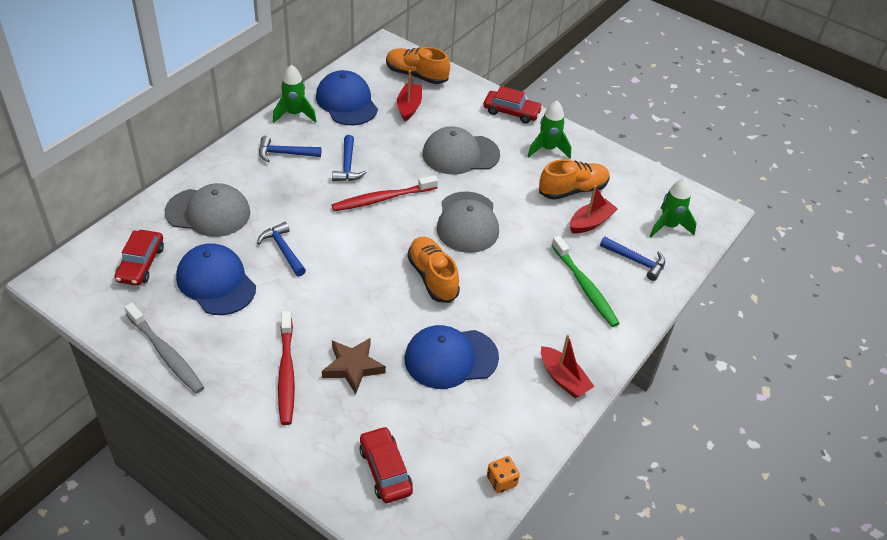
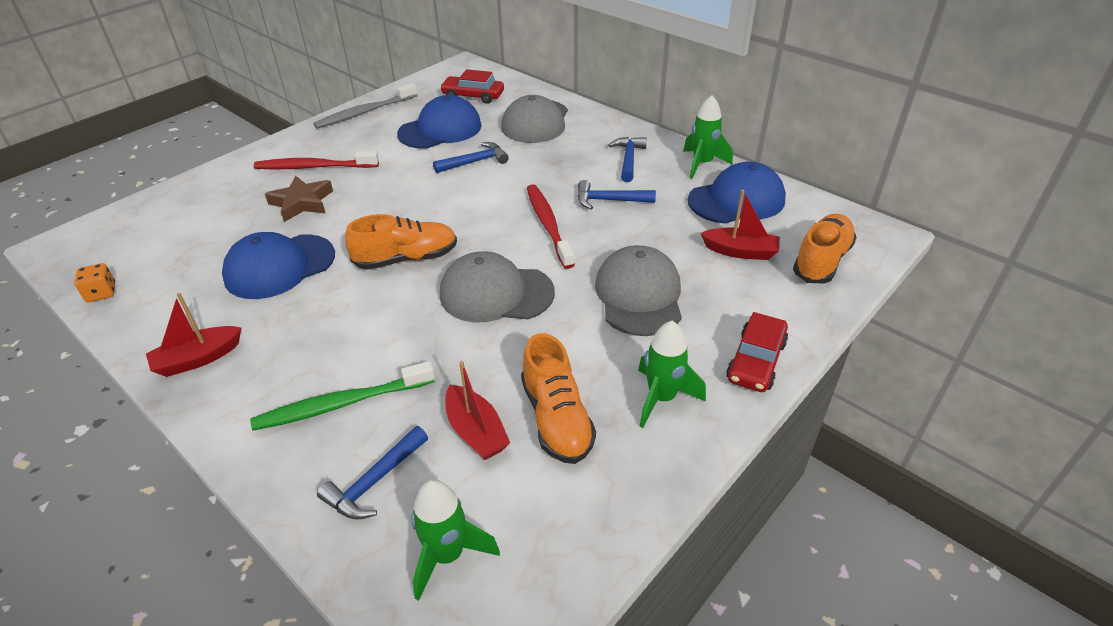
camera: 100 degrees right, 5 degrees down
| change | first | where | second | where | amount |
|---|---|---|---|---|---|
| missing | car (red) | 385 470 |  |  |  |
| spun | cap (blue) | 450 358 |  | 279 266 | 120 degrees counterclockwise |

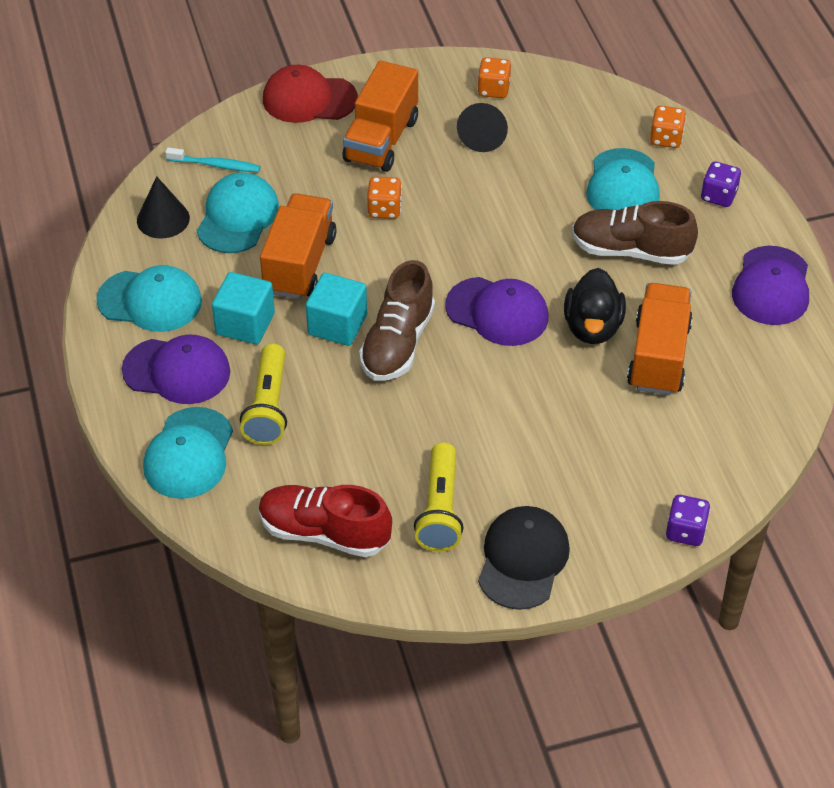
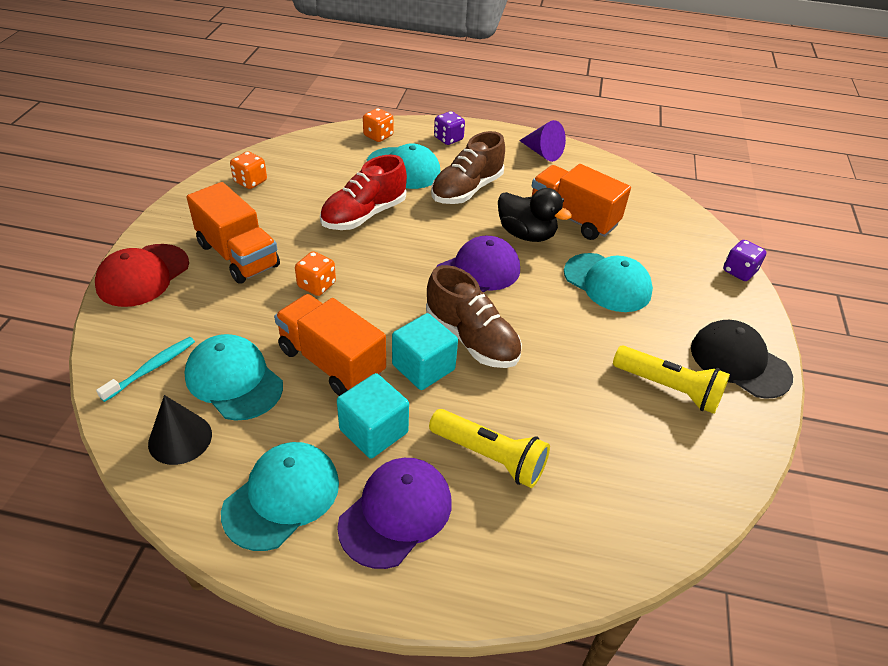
camera: 65 degrees left, 5 degrees down
| change | first | where | second | where | amount |
|---|---|---|---|---|---|
| missing | cone (black) | 483 136 |  |  |  |
| relocated | cap (turquoise) | 189 454 |  | 607 283 |  |
| relocated | shoe (red) | 324 533 |  | 364 215 |  |
| exchanged | cap (purple) | 771 286 | cone (purple) | 542 152 |  |

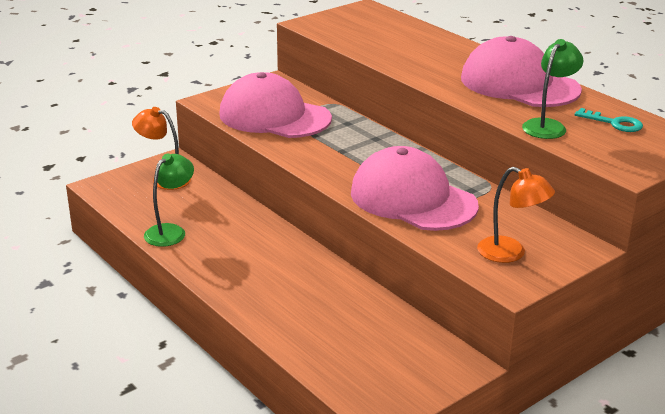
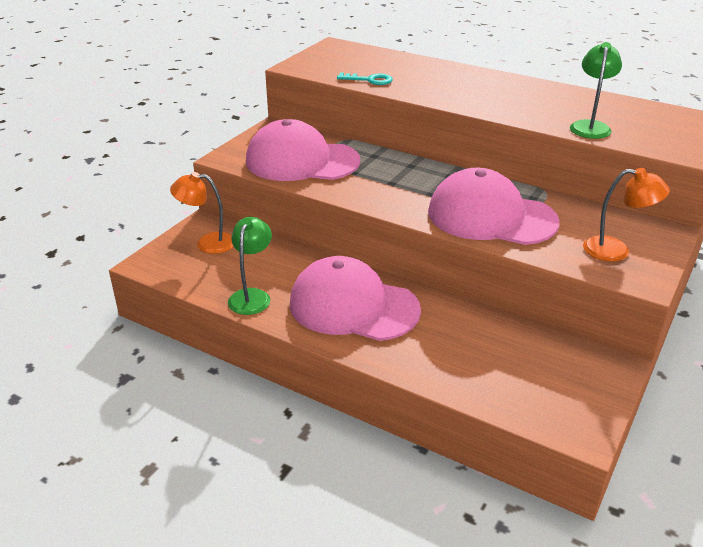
camera: 20 degrees left, 5 degrees up
| change | first | where | second | where | amount |
|---|---|---|---|---|---|
| relocated | cap (pink) | 519 84 |  | 353 306 |  |
| relocated | key (turquoise) | 614 123 |  | 369 80 |  |

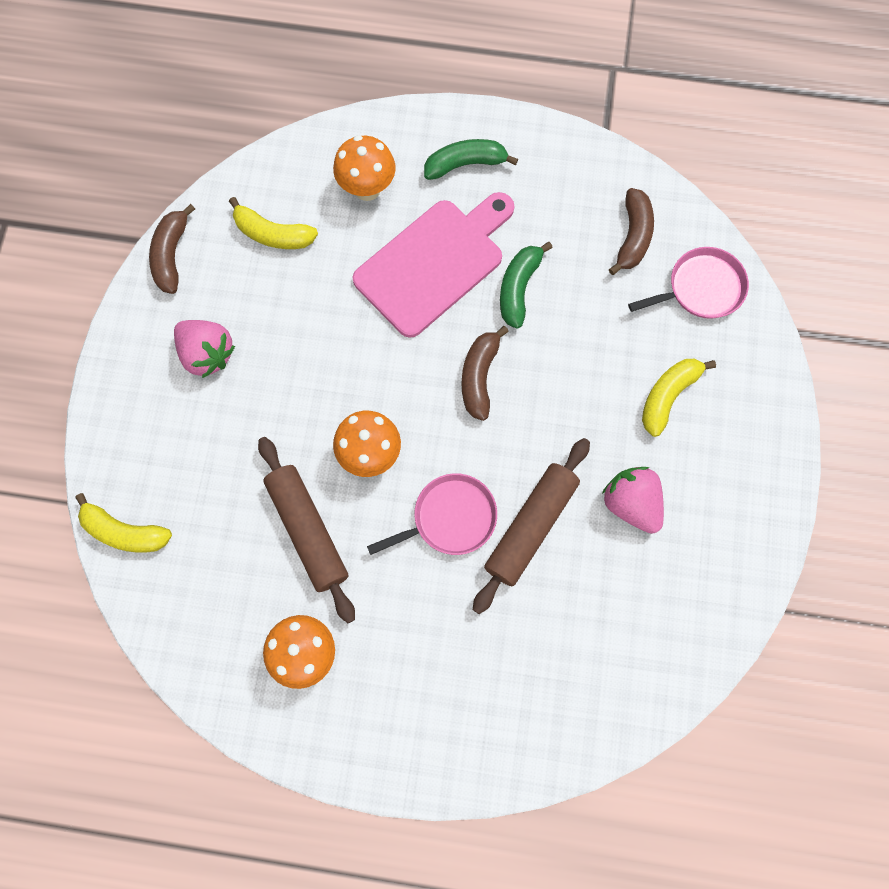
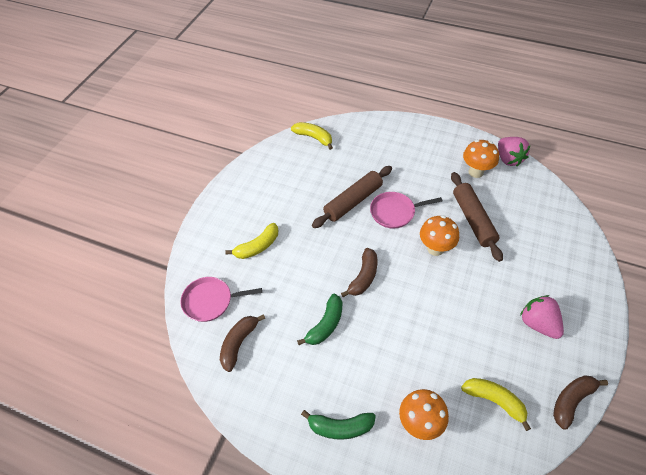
camera: 165 degrees left, 20 degrees down
| change | first | where | second | where | amount |
|---|---|---|---|---|---|
| missing | cutting board (pink) | 434 263 |  |  |  |
| relocated | banana (yellow) | 124 532 |  | 314 138 |  |
| relocated | strawberry (pink) | 631 503 |  | 508 159 |  |
| spun | banana (brown) | 172 255 |  | 571 400 | 150 degrees counterclockwise |

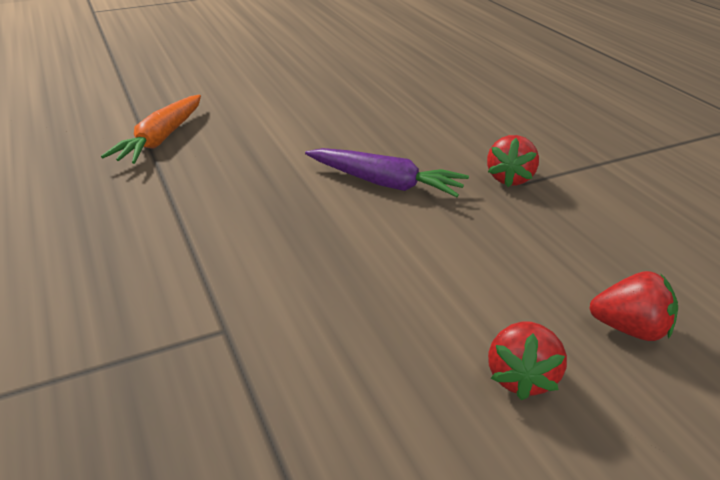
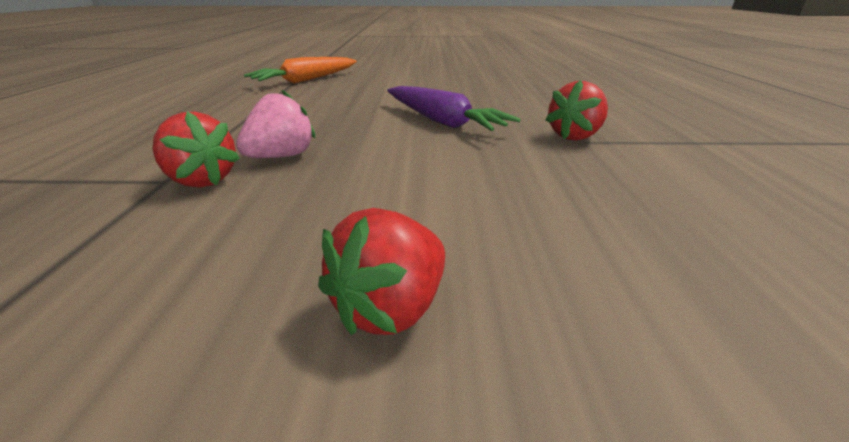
camera: 25 degrees right, 5 degrees down
| change | first | where | second | where | amount |
|---|---|---|---|---|---|
| appeared |  |  | strawberry (pink) | 281 157 |  |
| relocated | strawberry (red) | 630 329 |  | 201 180 |  |

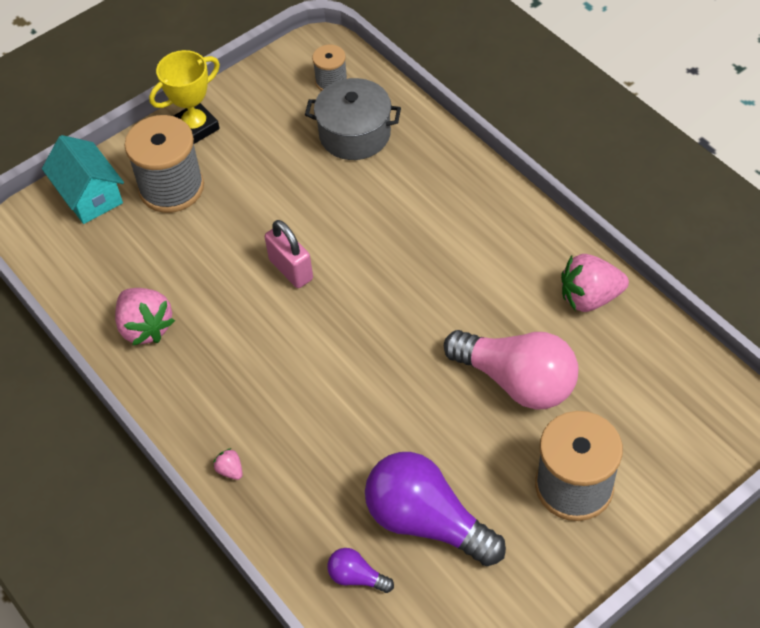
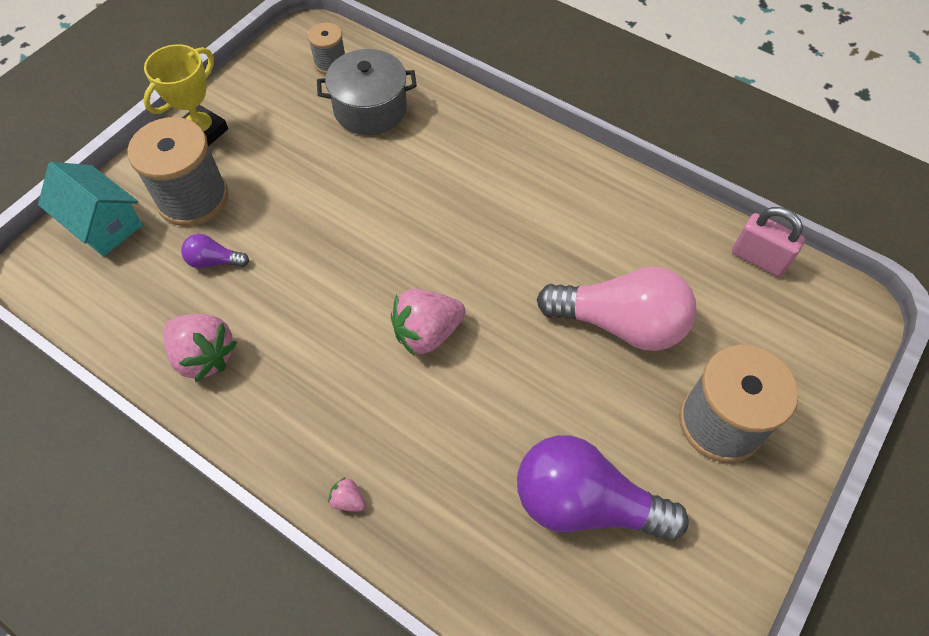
camera: 20 degrees left, 5 degrees up
| change | first | where | second | where | amount |
|---|---|---|---|---|---|
| relocated | padlock (pink) | 291 270 |  | 759 259 |  |
| relocated | light bulb (purple) | 356 577 |  | 214 261 |  |
| relocated | strawberry (pink) | 589 297 |  | 427 333 |  |

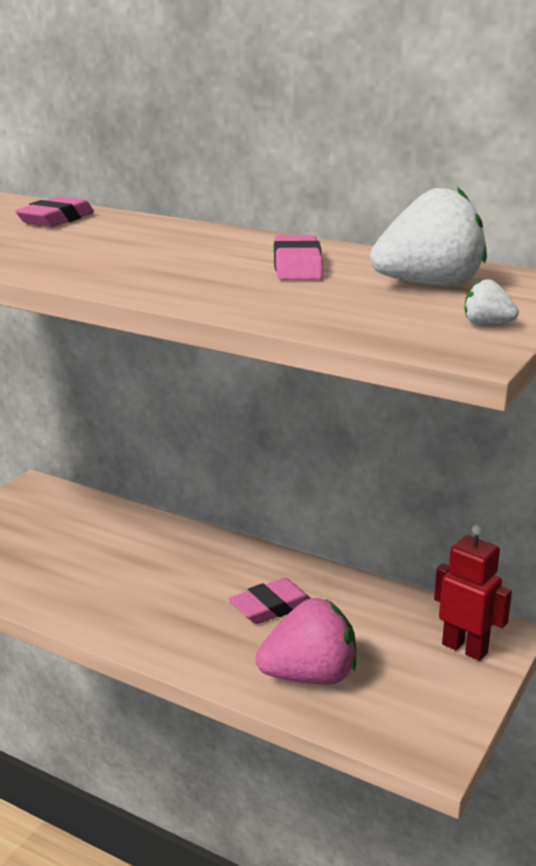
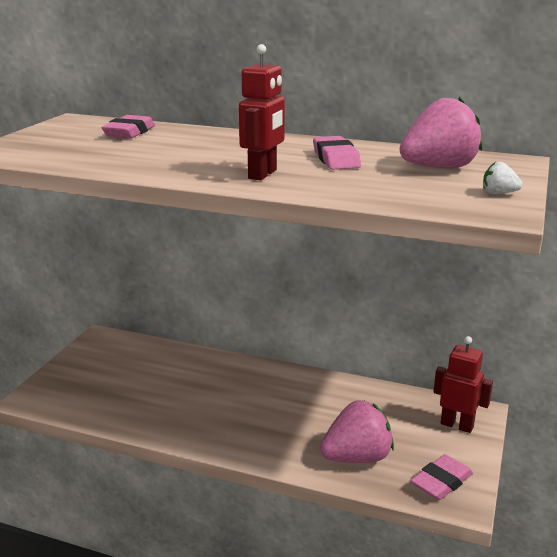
camera: 10 degrees left, 0 degrees up
| change | first | where | second | where | amount |
|---|---|---|---|---|---|
| appeared |  |  | robot (red) | 263 174 |  |
| relocated | eraser (pink) | 271 607 |  | 441 482 |  |
| colour | strawberry (white) | 429 285 | strawberry (pink) | 438 168 |  |

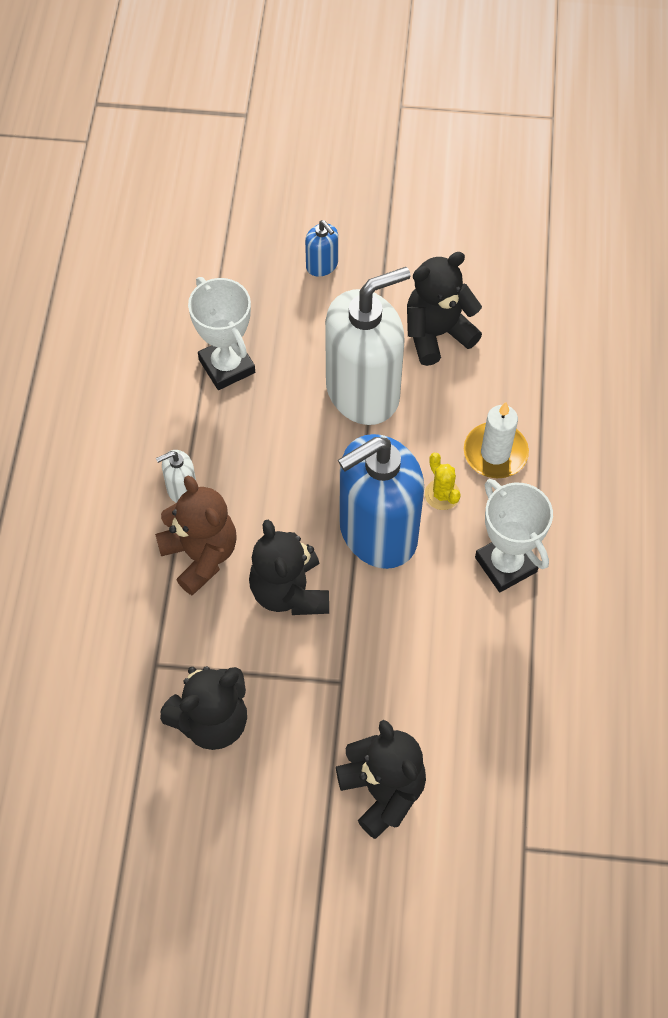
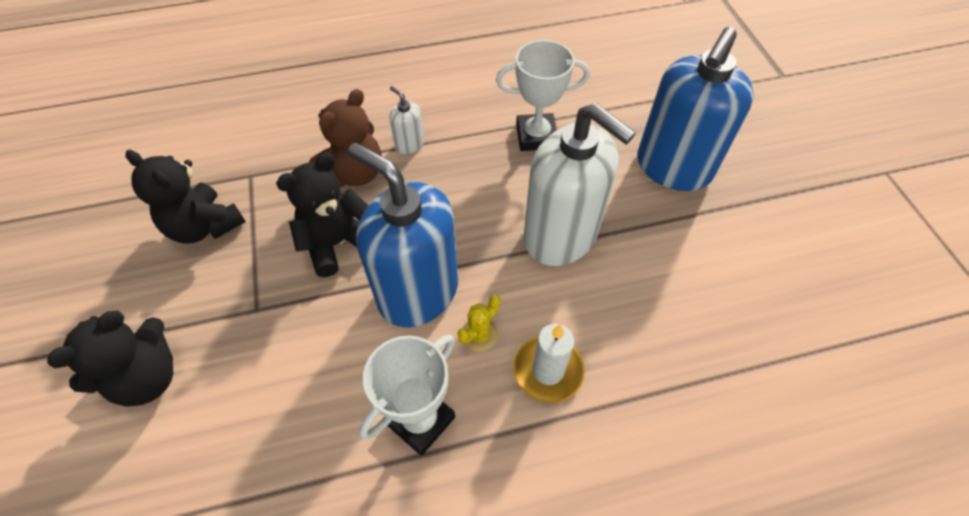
camera: 70 degrees right, 5 degrees down
| change | first | where | second | where | amount |
|---|---|---|---|---|---|
| missing | teddy bear (black) | 437 334 |  |  |  |
| spun | trophy (white) | 227 366 |  | 536 136 | 45 degrees clockwise |
| size | soap dispenser (blue) | 322 265 |  | 673 168 | x2.39 |

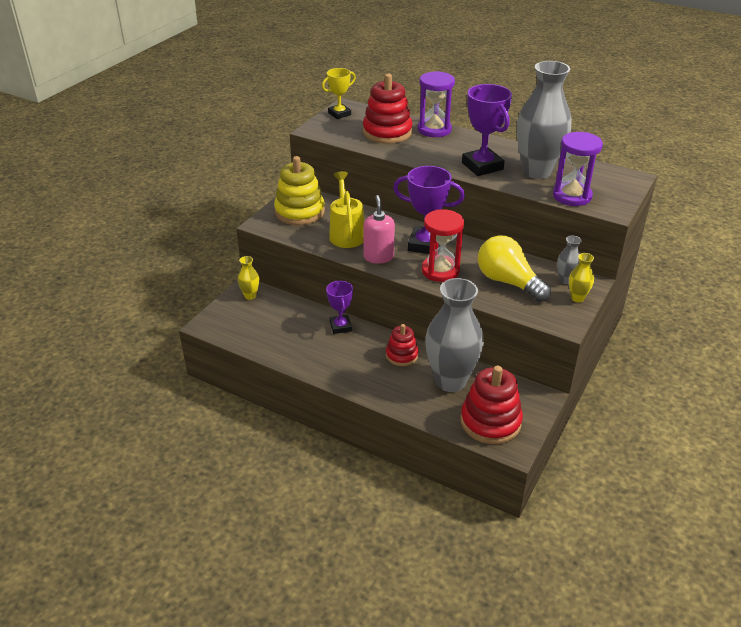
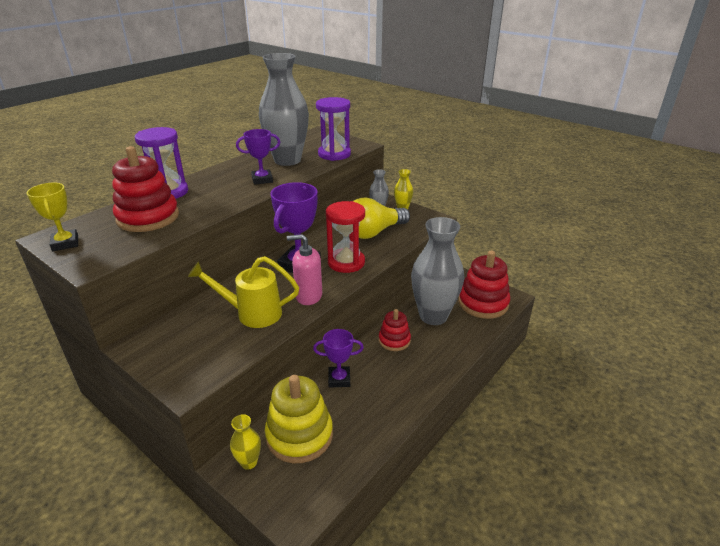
camera: 80 degrees left, 5 degrees down
| change | first | where | second | where | amount |
|---|---|---|---|---|---|
| relocated | stacking toy (yellow) | 299 212 |  | 299 435 |  |
| size | trophy (purple) | 482 166 |  | 262 179 | x0.62 |

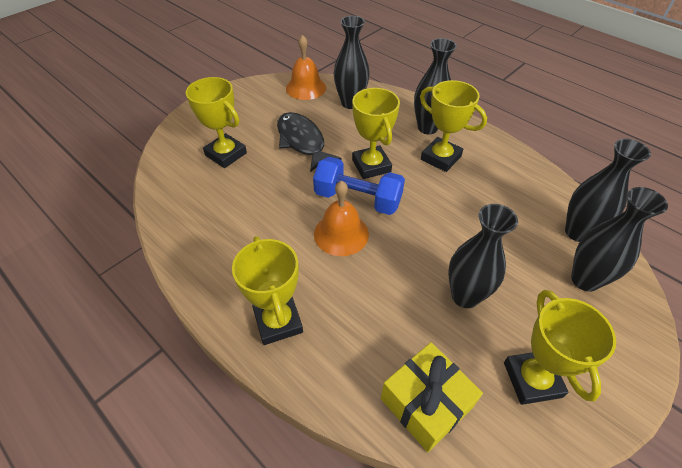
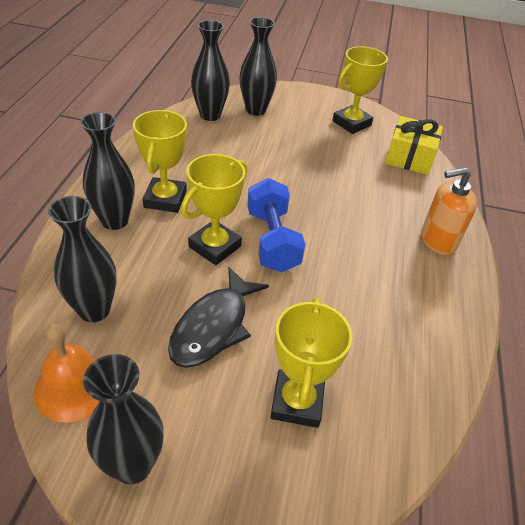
camera: 125 degrees left, 5 degrees down
| change | first | where | second | where | amount |
|---|---|---|---|---|---|
| missing | bell (orange) | 341 234 |  |  |  |
| relocated | vase (black) | 465 296 |  | 133 465 |  |
| exchanged | trophy (yellow) | 278 321 | soap dispenser (orange) | 437 241 |  |

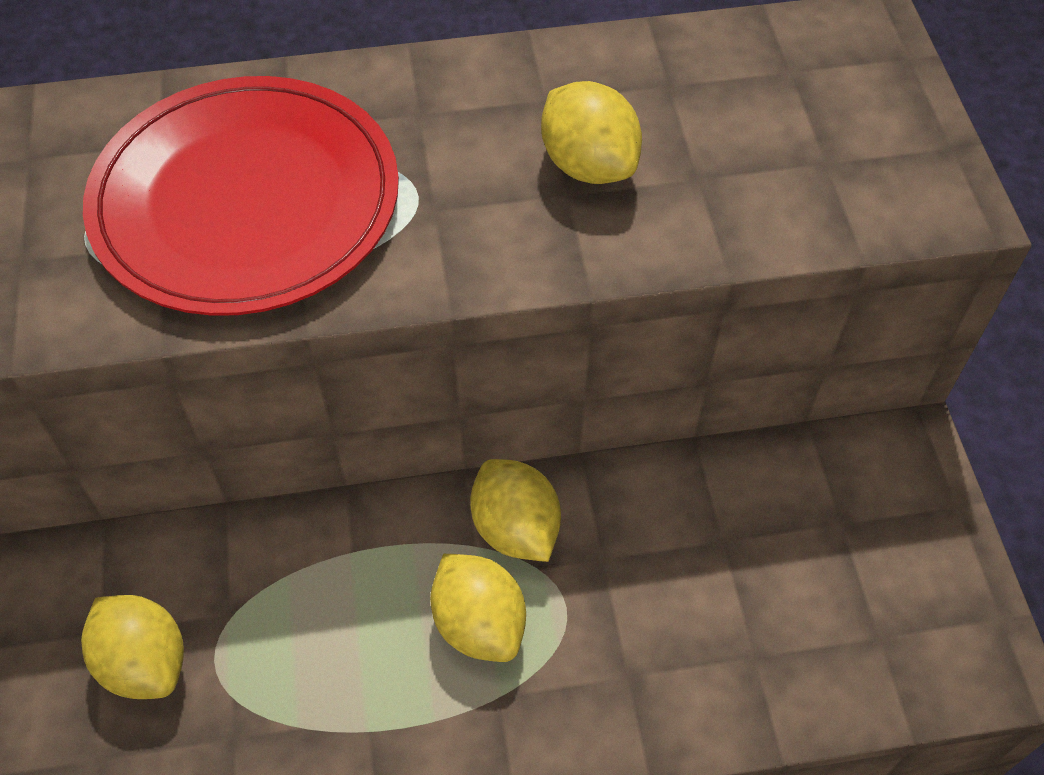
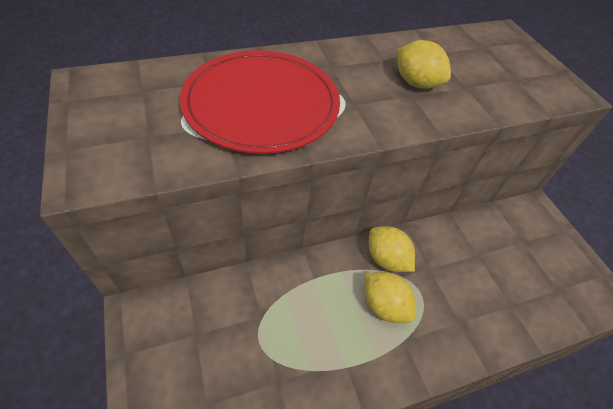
camera: 15 degrees left, 5 degrees down
| change | first | where | second | where | amount |
|---|---|---|---|---|---|
| missing | lemon (yellow) | 145 662 |  |  |  |

